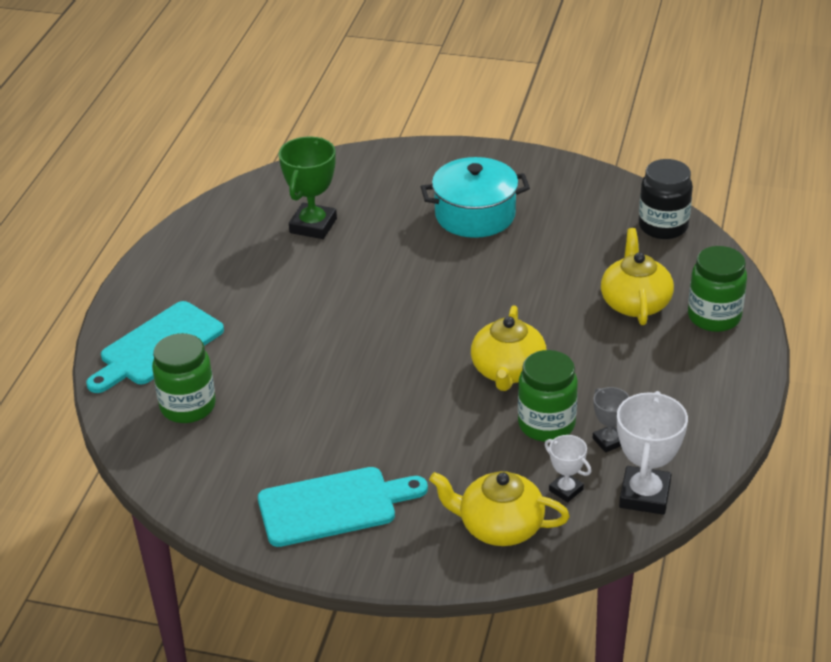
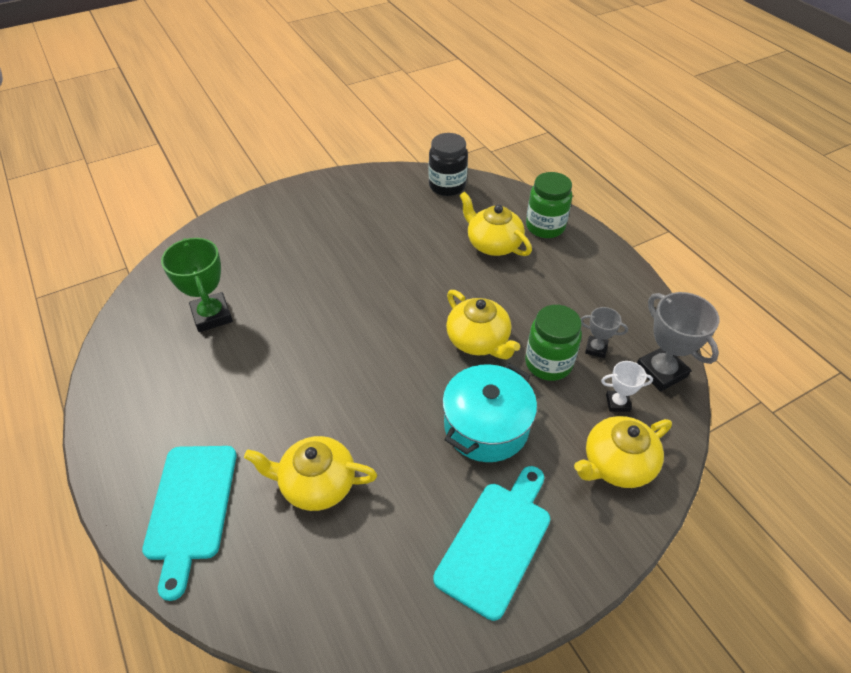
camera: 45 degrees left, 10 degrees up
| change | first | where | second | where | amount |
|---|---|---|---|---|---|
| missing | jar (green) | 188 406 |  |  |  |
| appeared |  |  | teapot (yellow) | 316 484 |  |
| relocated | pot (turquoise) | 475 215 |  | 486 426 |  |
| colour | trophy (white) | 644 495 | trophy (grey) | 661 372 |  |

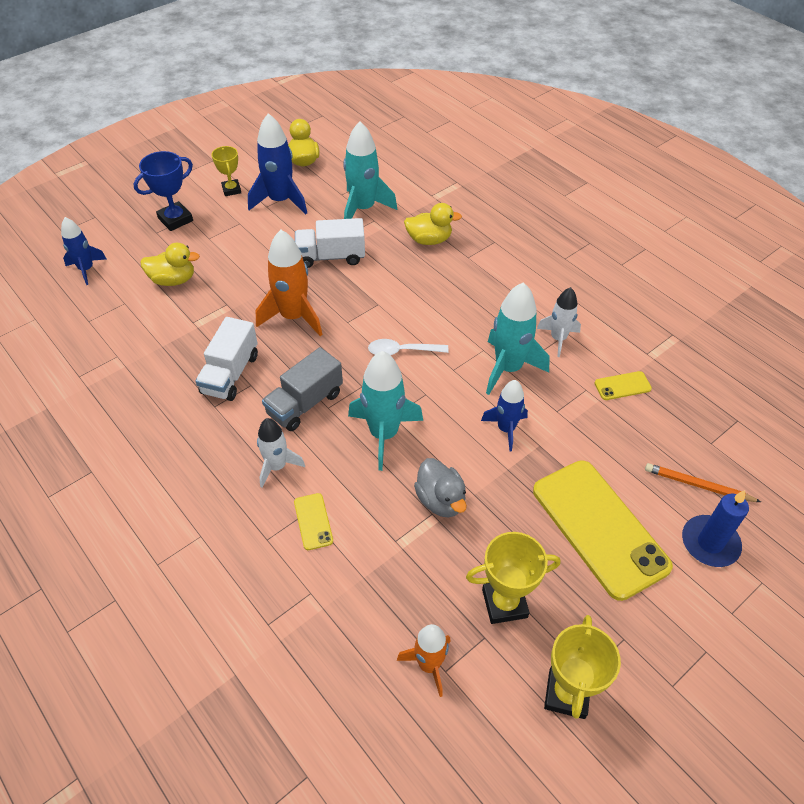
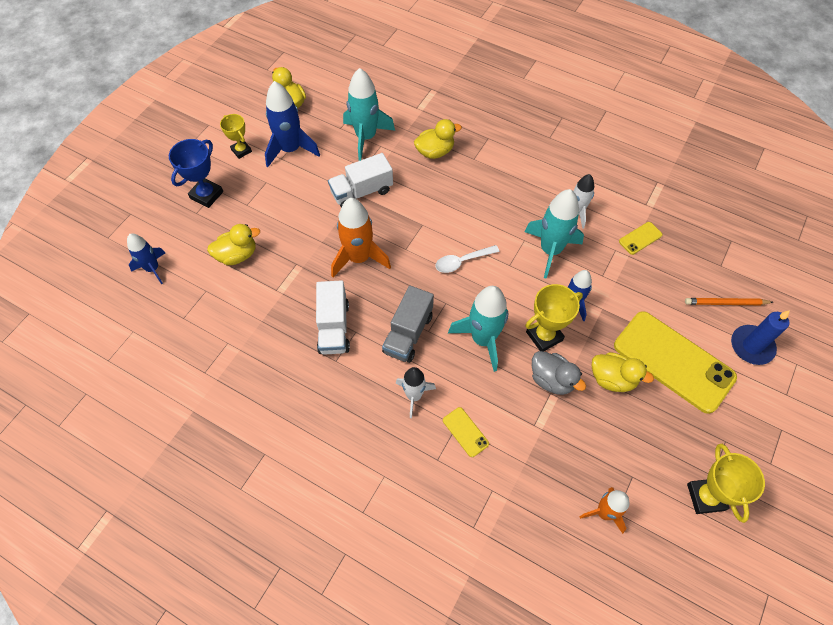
camera: 20 degrees left, 10 degrees up
| change | first | where | second | where | amount |
|---|---|---|---|---|---|
| appeared |  |  | duck (yellow) | 612 379 |  |
| relocated | trophy (yellow) | 504 603 |  | 544 336 |  |

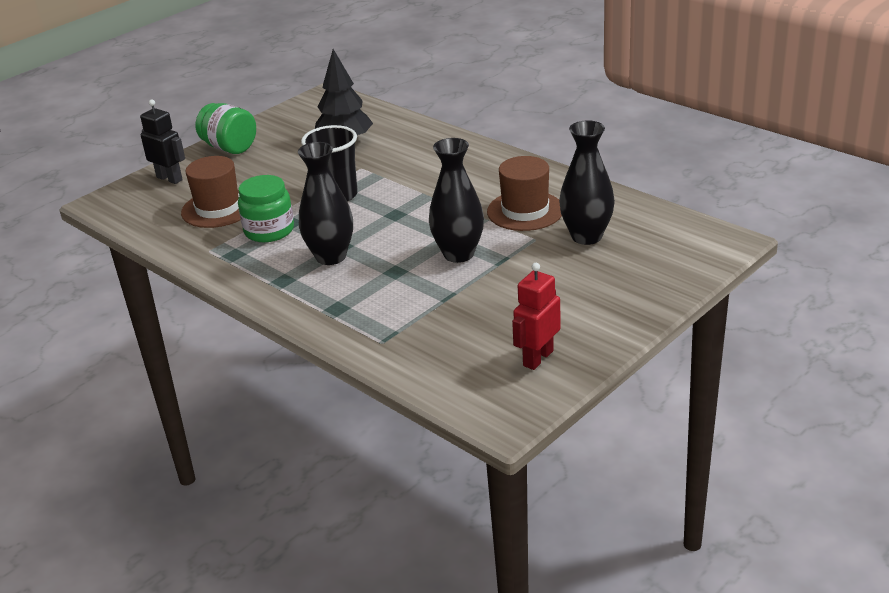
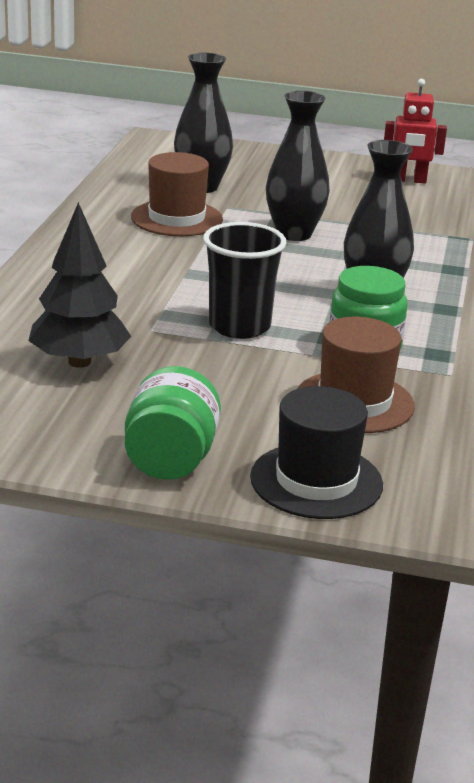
camera: 125 degrees left, 5 degrees down
| change | first | where | second | where | amount |
|---|---|---|---|---|---|
| exchanged | robot (black) | 169 178 | hat (black) | 316 481 |  |

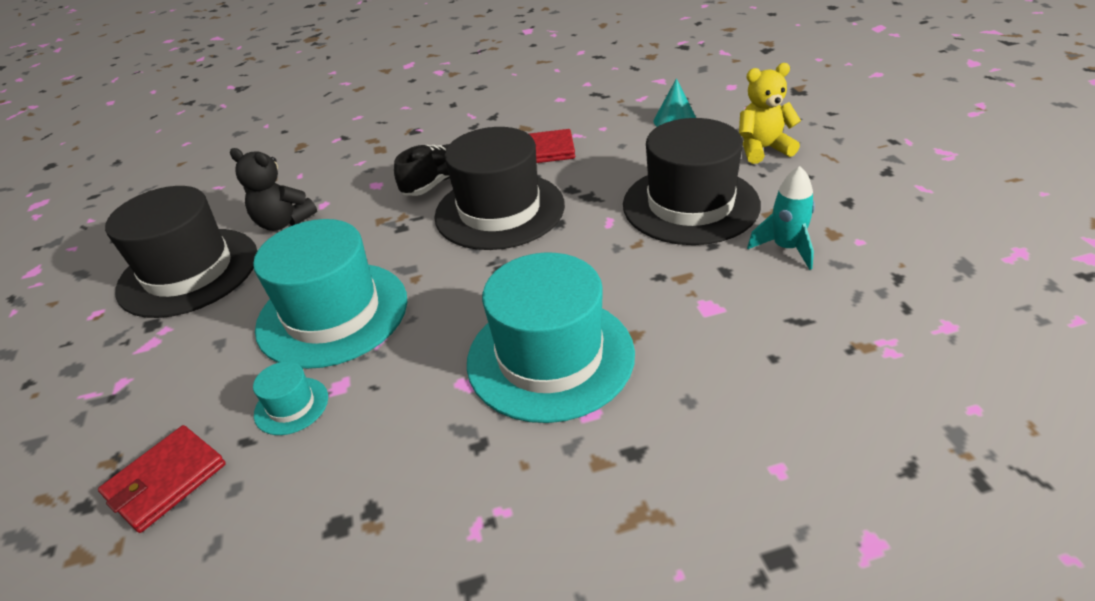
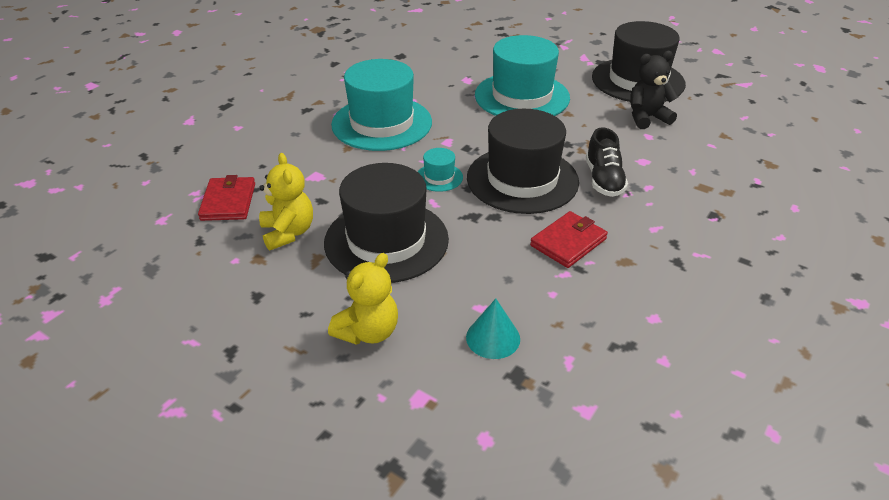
camera: 135 degrees right, 0 degrees up
| change | first | where | second | where | amount |
|---|---|---|---|---|---|
| relocated | wallet (red) | 166 481 |  | 228 202 |  |
| relocated | hat (turquoise) | 291 406 |  | 439 177 |  |
| exchanged | rocket (turquoise) | 786 248 | teddy bear (yellow) | 288 233 |  |

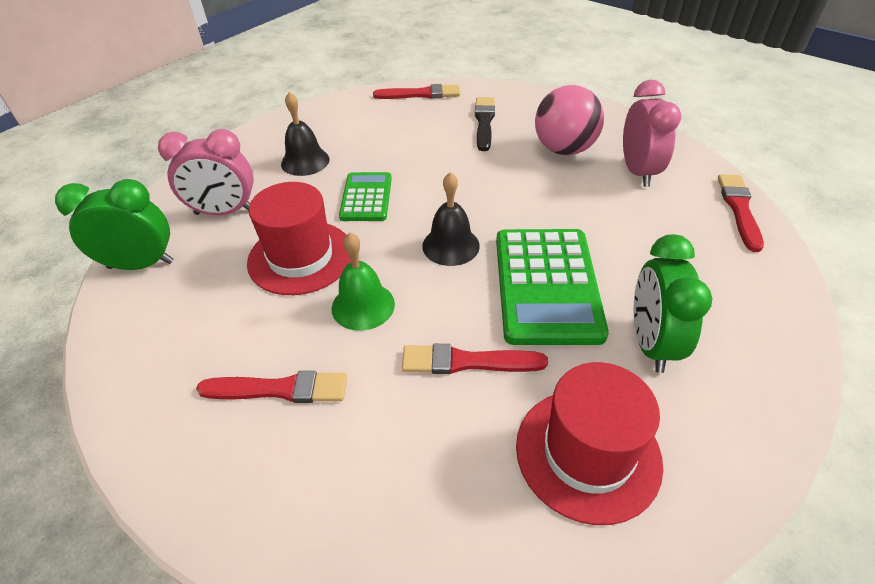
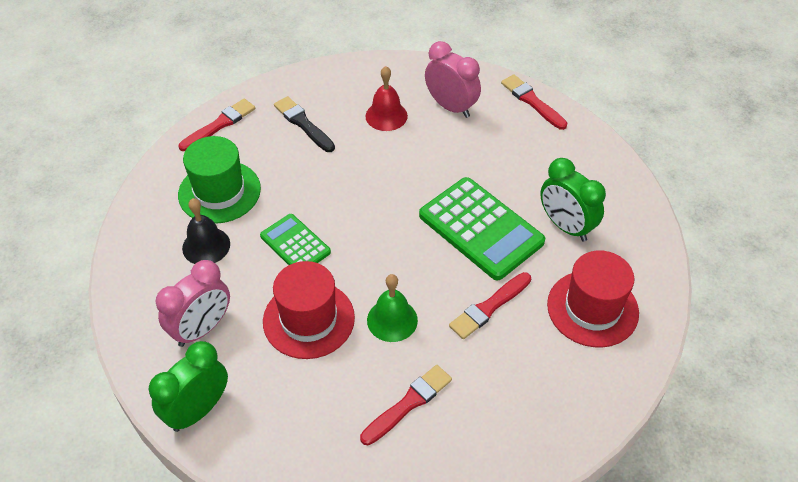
camera: 45 degrees left, 5 degrees up
| change | first | where | second | where | amount |
|---|---|---|---|---|---|
| missing | bell (black) | 450 245 |  |  |  |
| appeared |  |  | hat (green) | 219 192 |  |
| exchanged | ball (pink) | 564 149 | bell (red) | 386 116 |  |

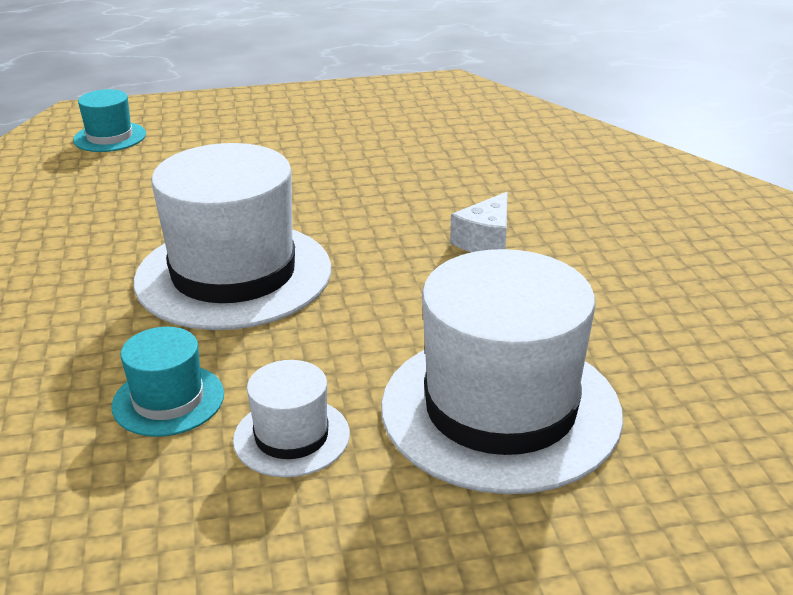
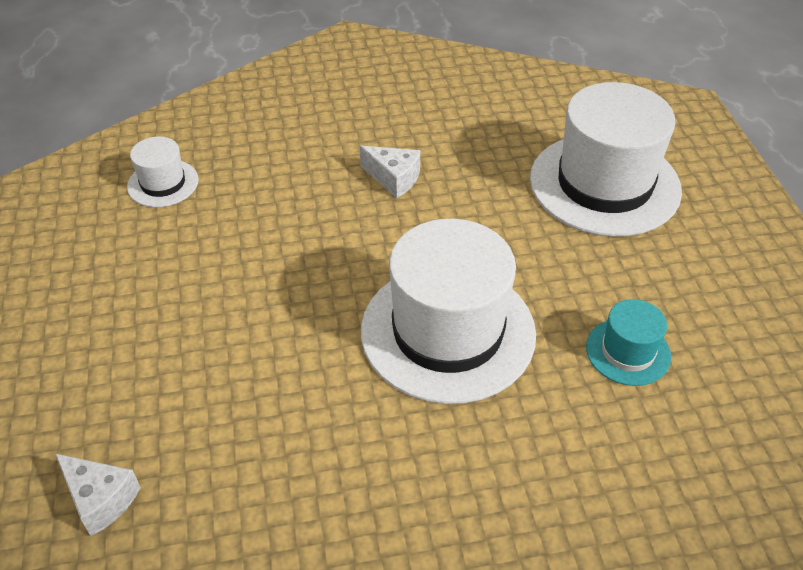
camera: 90 degrees left, 15 degrees up
| change | first | where | second | where | amount |
|---|---|---|---|---|---|
| relocated | hat (white) | 291 437 |  | 163 183 |  |
| exchanged | hat (turquoise) | 110 137 | cheese (white) | 100 499 |  |

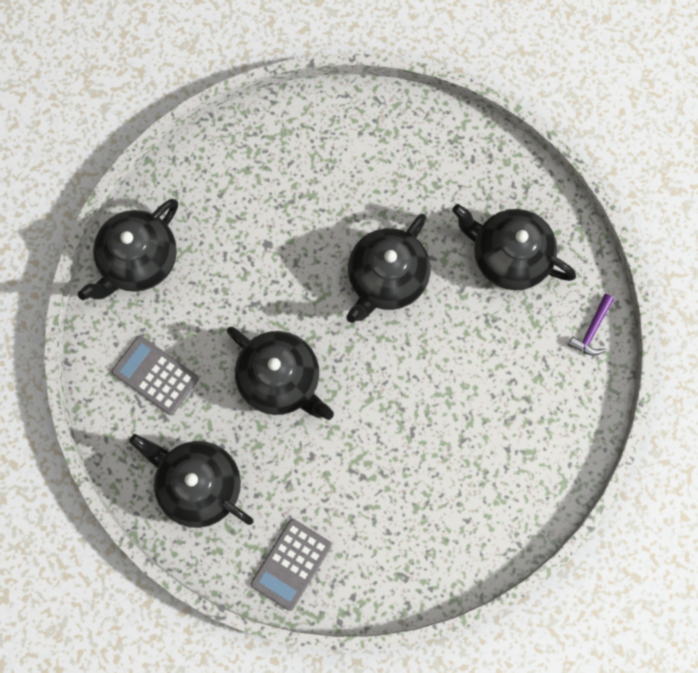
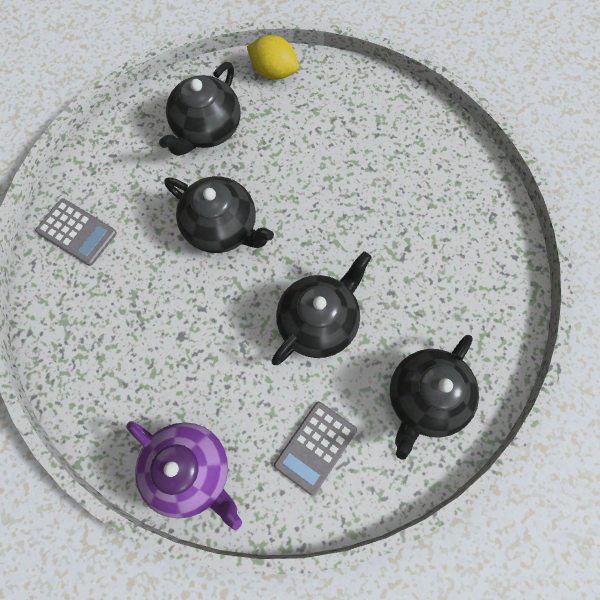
camera: 90 degrees left, 5 degrees down
| change | first | where | second | where | amount |
|---|---|---|---|---|---|
| relocated | calculator (grey) | 291 564 |  | 77 232 |  |
| exchanged | hammer (purple) | 592 330 | lemon (yellow) | 273 71 |  |
| colour | teapot (black) | 138 261 | teapot (purple) | 190 471 |  |

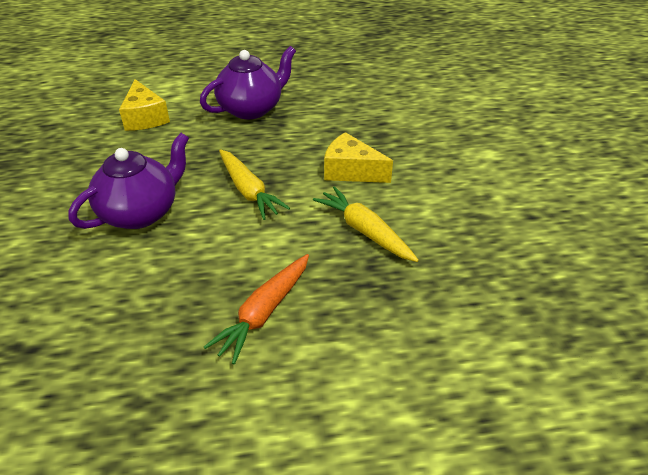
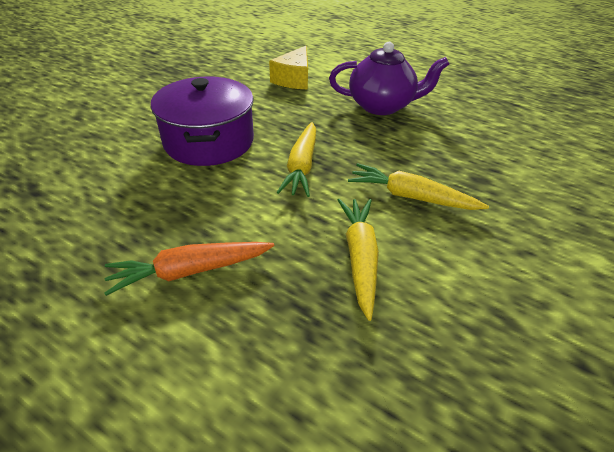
camera: 40 degrees right, 0 degrees up
| change | first | where | second | where | amount |
|---|---|---|---|---|---|
| exchanged | teapot (purple) | 141 212 | pot (purple) | 209 141 |  |
| exchanged | cheese (yellow) | 351 171 | carrot (yellow) | 411 197 |  |

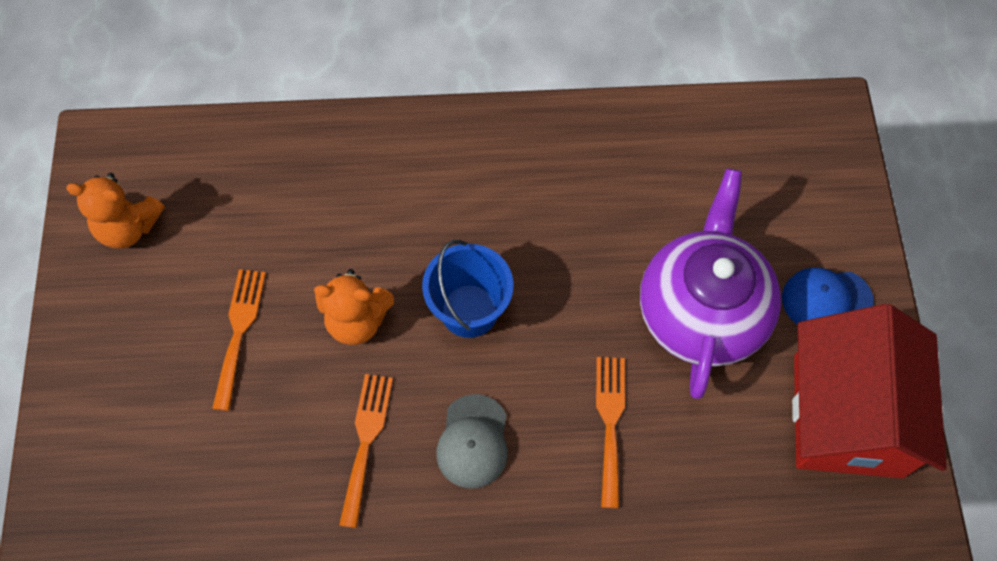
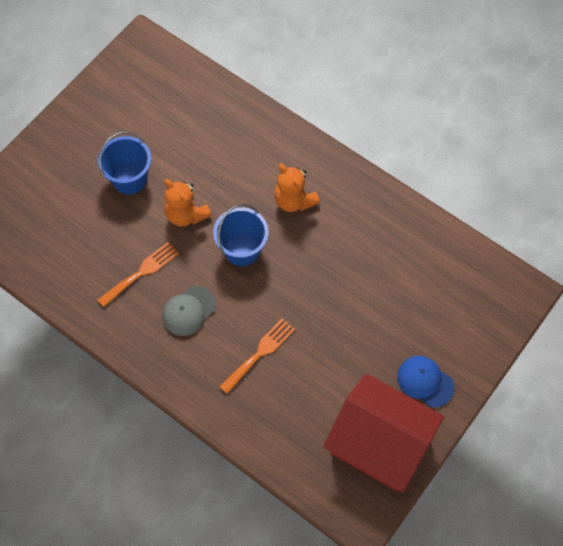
camera: 40 degrees right, 0 degrees up
| change | first | where | second | where | amount |
|---|---|---|---|---|---|
| missing | teapot (purple) | 701 311 |  |  |  |
| relocated | teddy bear (orange) | 128 227 |  | 294 200 |  |
| exchanged | fork (orange) | 239 331 | bucket (blue) | 129 179 |  |
| spun | house (red) | 847 415 |  | 379 443 | 75 degrees clockwise |

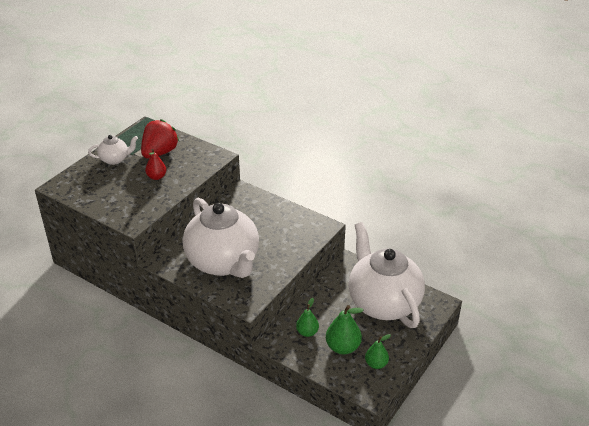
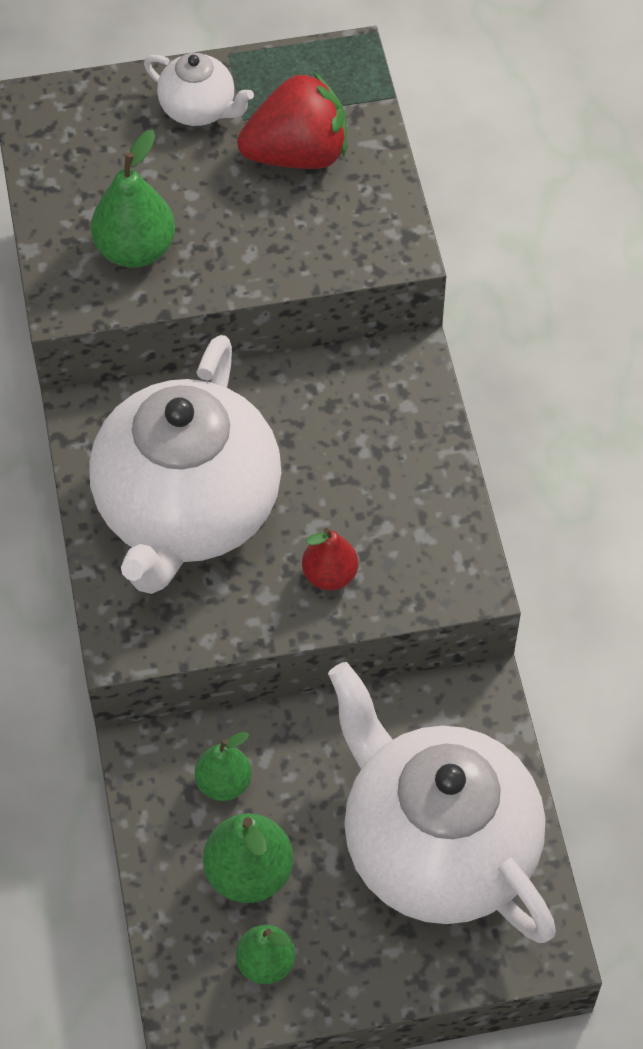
camera: 45 degrees right, 20 degrees up
| change | first | where | second | where | amount |
|---|---|---|---|---|---|
| appeared |  |  | pear (green) | 135 249 |  |
| relocated | pear (red) | 156 177 |  | 329 575 |  |
| spun | teapot (white) | 383 303 |  | 436 846 | 60 degrees counterclockwise |

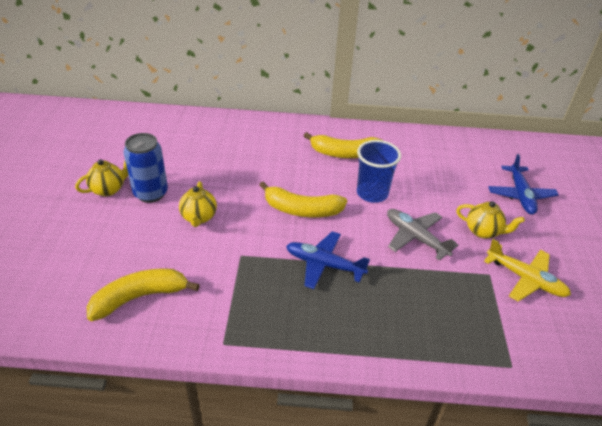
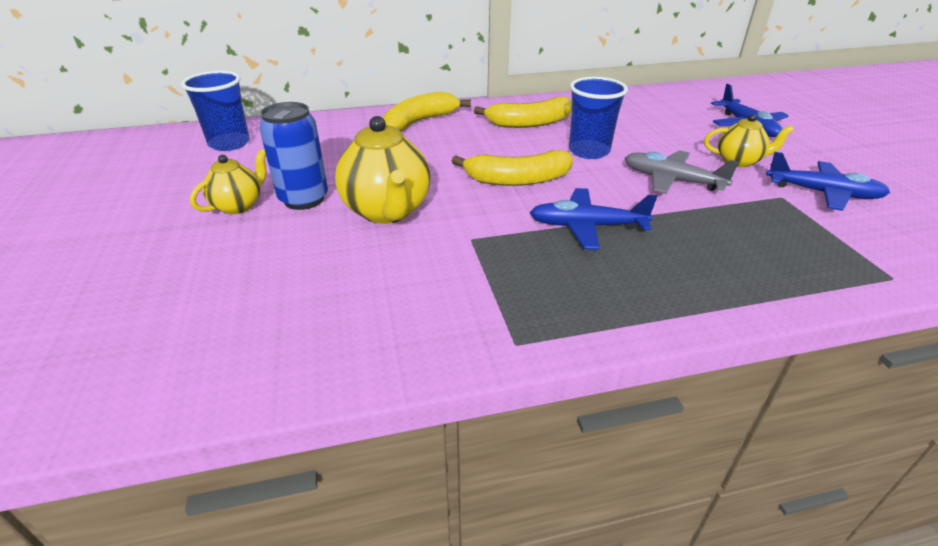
camera: 15 degrees left, 5 degrees down
| change | first | where | second | where | amount |
|---|---|---|---|---|---|
| appeared |  |  | cup (blue) | 229 143 |  |
| relocated | banana (yellow) | 140 297 |  | 420 121 |  |
| colour | plane (yellow) | 525 279 | plane (blue) | 823 193 |  |
| size | teapot (yellow) | 199 217 |  | 387 211 | x1.71 |

